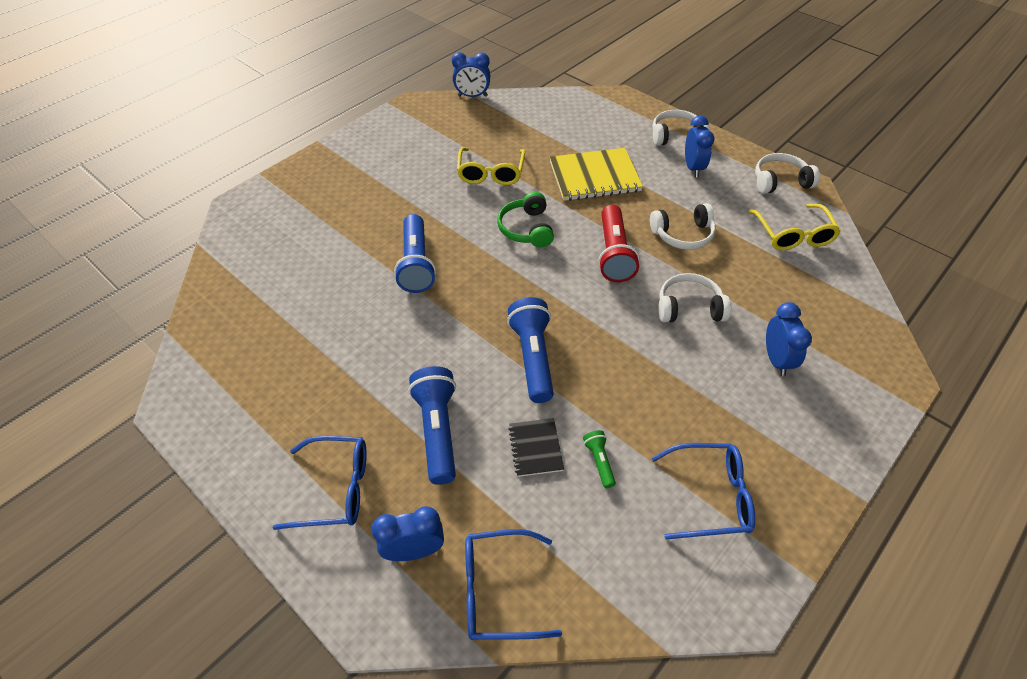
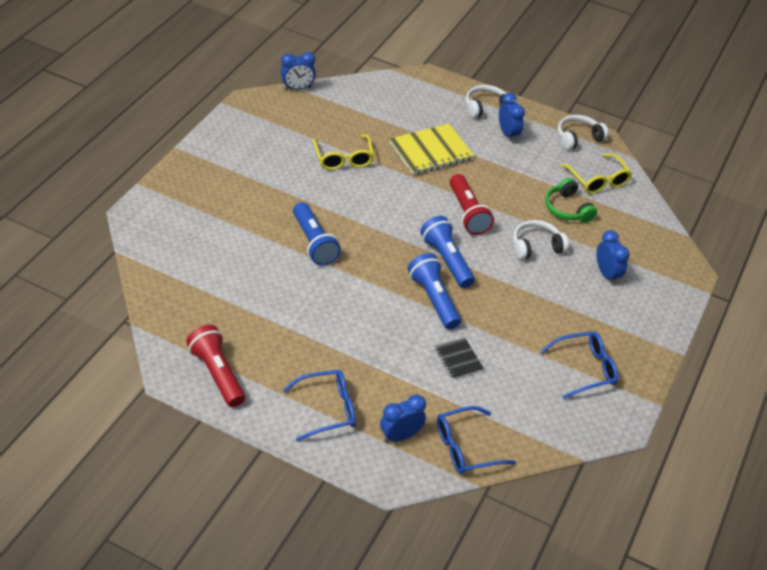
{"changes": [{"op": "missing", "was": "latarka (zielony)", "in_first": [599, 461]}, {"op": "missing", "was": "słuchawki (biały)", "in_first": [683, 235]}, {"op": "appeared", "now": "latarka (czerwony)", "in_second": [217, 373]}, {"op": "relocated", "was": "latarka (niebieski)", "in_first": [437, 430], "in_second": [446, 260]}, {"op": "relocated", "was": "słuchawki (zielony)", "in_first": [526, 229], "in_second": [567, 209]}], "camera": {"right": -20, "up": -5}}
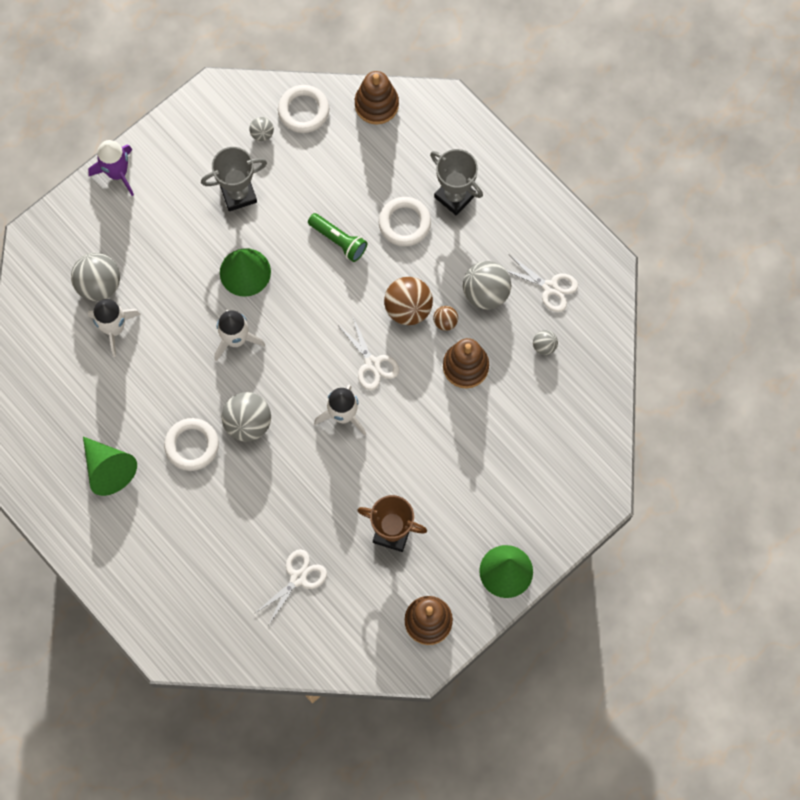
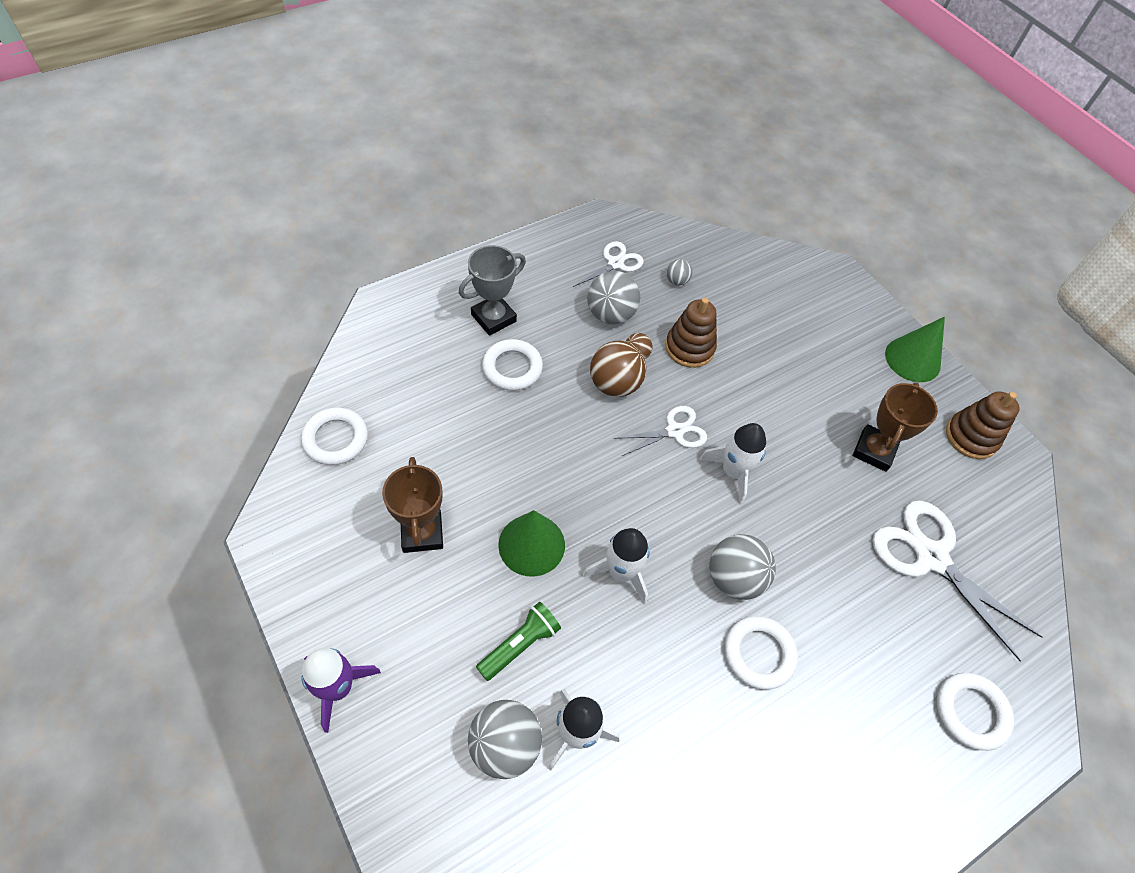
{"changes": [{"op": "missing", "was": "stożek (zielony)", "in_first": [108, 469]}, {"op": "missing", "was": "piłka (szary)", "in_first": [262, 134]}, {"op": "missing", "was": "zabawka nakładanka (brązowy)", "in_first": [376, 104]}, {"op": "appeared", "now": "pierścień (biały)", "in_second": [971, 712]}, {"op": "relocated", "was": "latarka (zielony)", "in_first": [338, 241], "in_second": [520, 645]}, {"op": "colour", "was": "puchar (szary)", "now": "puchar (brązowy)", "in_first": [238, 194], "in_second": [422, 533]}, {"op": "size", "was": "nożyczki (biały)", "in_first": [298, 578], "in_second": [931, 557], "ratio": 1.74}], "camera": {"right": -85, "up": -15}}
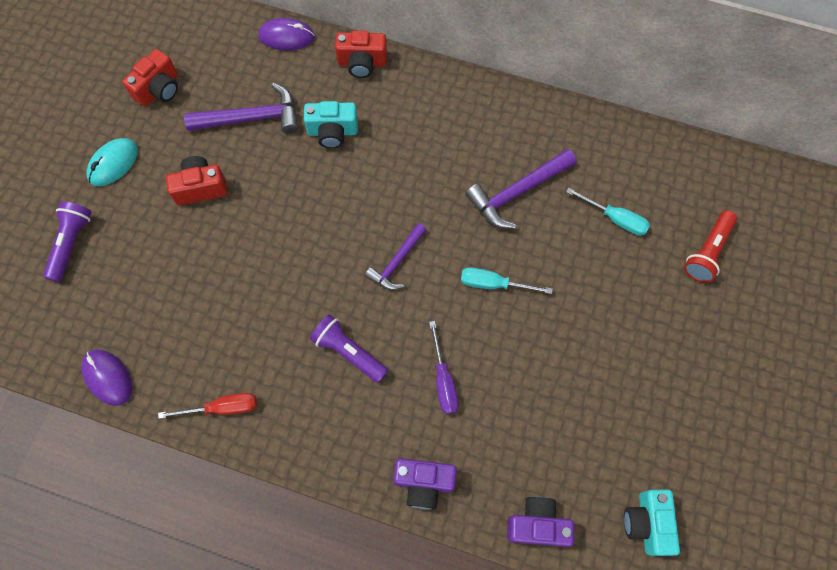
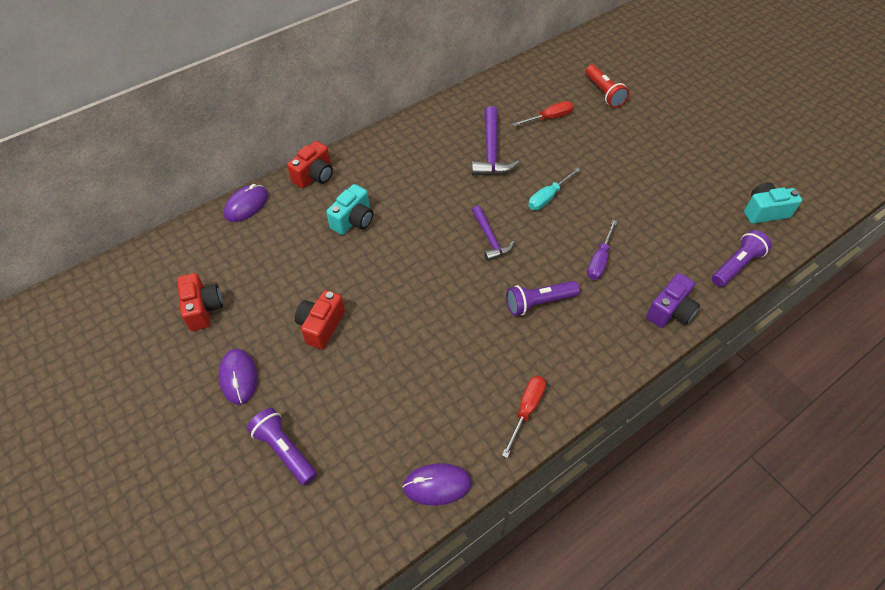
{"changes": [{"op": "missing", "was": "młotek (fioletowy)", "in_first": [251, 118]}, {"op": "exchanged", "was": "aparat fotograficzny (fioletowy)", "now": "latarka (fioletowy)", "in_first": [537, 524], "in_second": [736, 265]}, {"op": "colour", "was": "myszka (turkusowy)", "now": "myszka (fioletowy)", "in_first": [113, 163], "in_second": [238, 377]}, {"op": "colour", "was": "śrubokręt (turkusowy)", "now": "śrubokręt (czerwony)", "in_first": [615, 218], "in_second": [549, 118]}, {"op": "spun", "was": "śrubokręt (fioletowy)", "in_first": [443, 380], "in_second": [599, 260], "clockwise": 90}, {"op": "spun", "was": "aparat fotograficzny (turkusowy)", "in_first": [647, 523], "in_second": [764, 211], "clockwise": 135}], "camera": {"right": -55, "up": -15}}
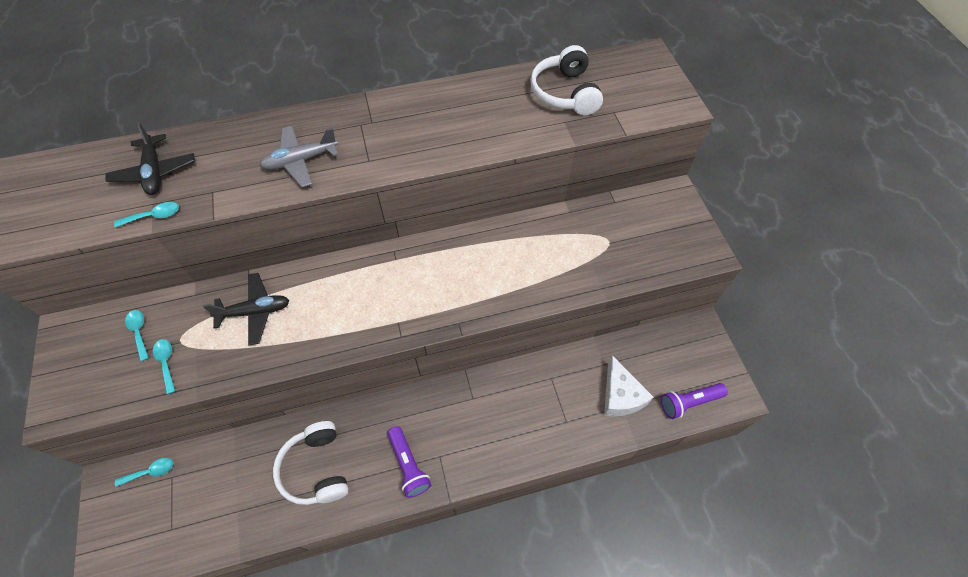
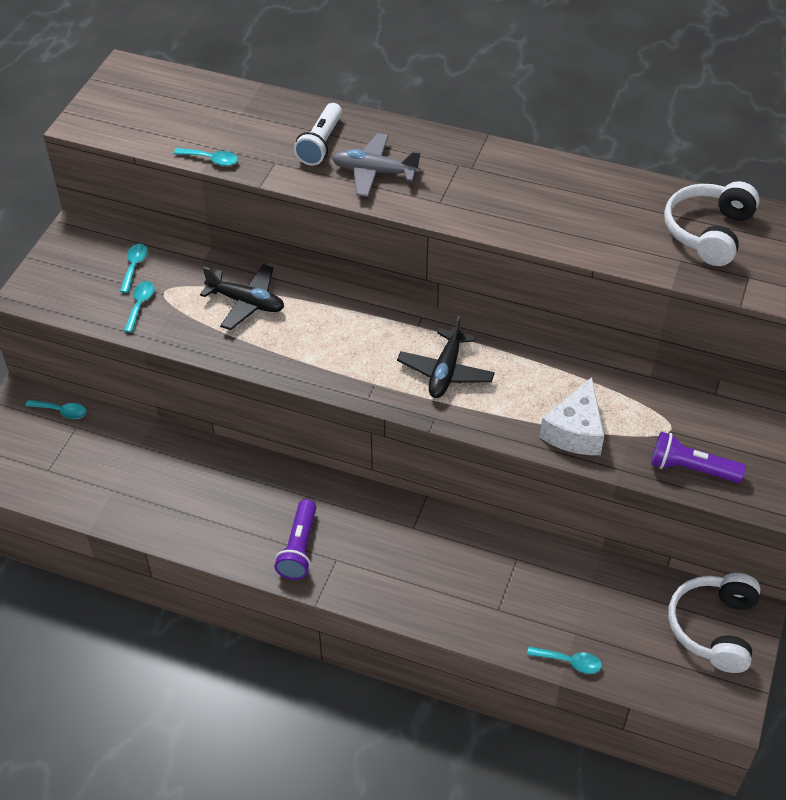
{"changes": [{"op": "appeared", "now": "latarka (biały)", "in_second": [320, 144]}, {"op": "appeared", "now": "łyżka (turkusowy)", "in_second": [569, 662]}, {"op": "relocated", "was": "samolot (czarny)", "in_first": [155, 172], "in_second": [445, 372]}, {"op": "relocated", "was": "słuchawki (biały)", "in_first": [316, 469], "in_second": [713, 628]}, {"op": "relocated", "was": "ser (biały)", "in_first": [620, 396], "in_second": [575, 431]}, {"op": "relocated", "was": "latarka (fioletowy)", "in_first": [689, 402], "in_second": [691, 469]}], "camera": {"right": 35, "up": -10}}
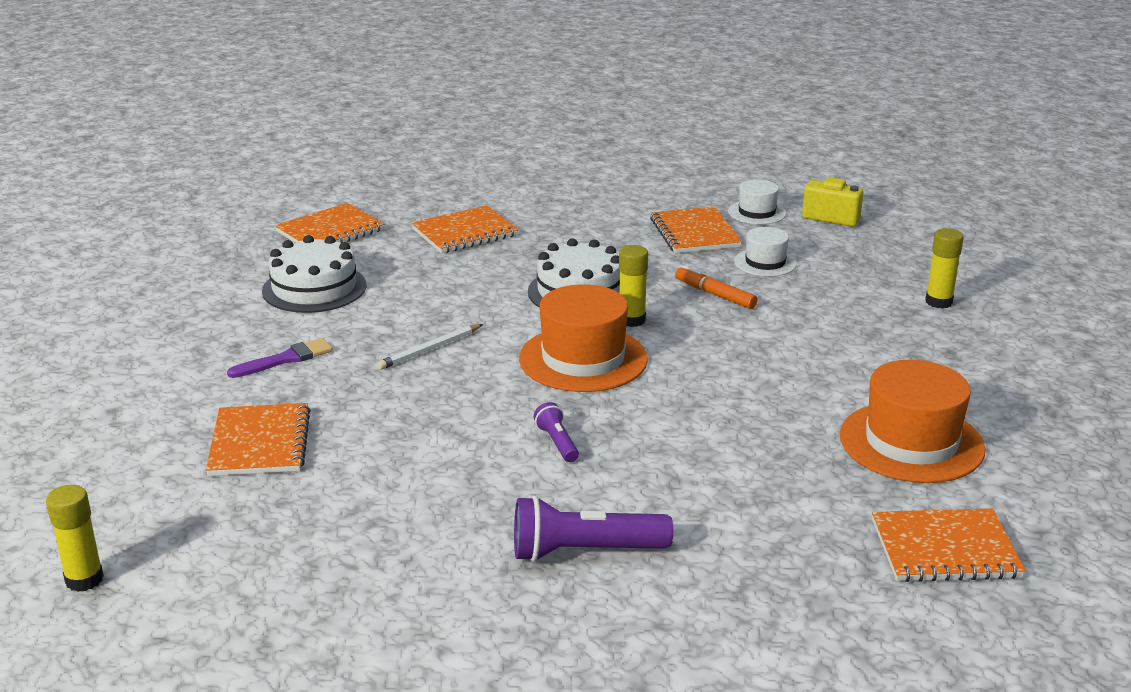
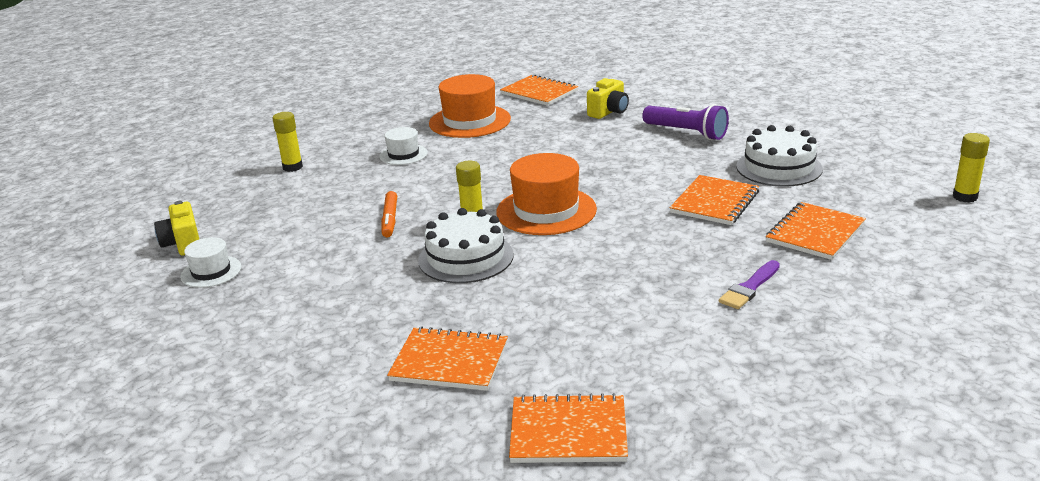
{"changes": [{"op": "missing", "was": "ołówek (biały)", "in_first": [430, 349]}, {"op": "missing", "was": "latarka (fioletowy)", "in_first": [557, 442]}, {"op": "appeared", "now": "aparat fotograficzny (żółty)", "in_second": [609, 112]}, {"op": "relocated", "was": "tort (biały)", "in_first": [314, 288], "in_second": [779, 167]}, {"op": "relocated", "was": "zeszyt (pomarańczowy)", "in_first": [695, 233], "in_second": [714, 202]}, {"op": "relocated", "was": "kapelusz (biały)", "in_first": [765, 262], "in_second": [403, 154]}, {"op": "spun", "was": "pędzel (fioletowy)", "in_first": [285, 359], "in_second": [749, 288], "clockwise": -60}], "camera": {"right": -135, "up": 0}}
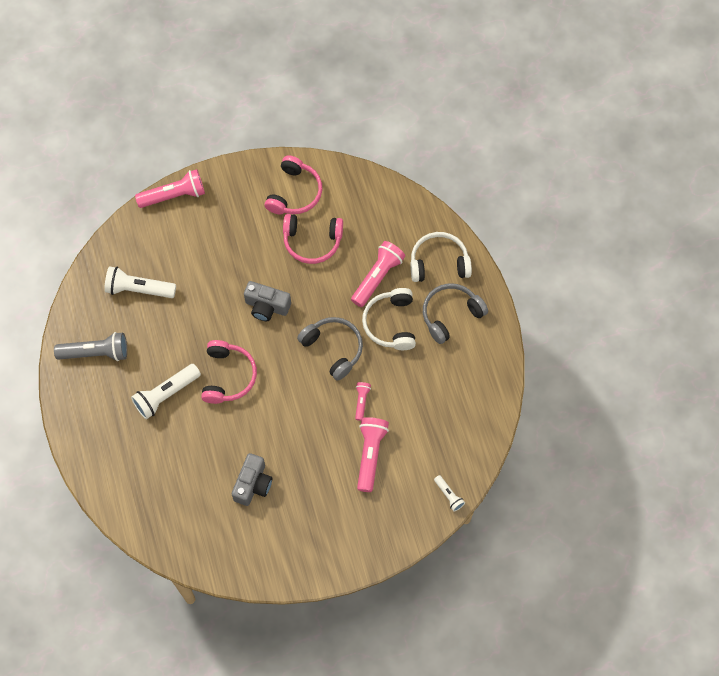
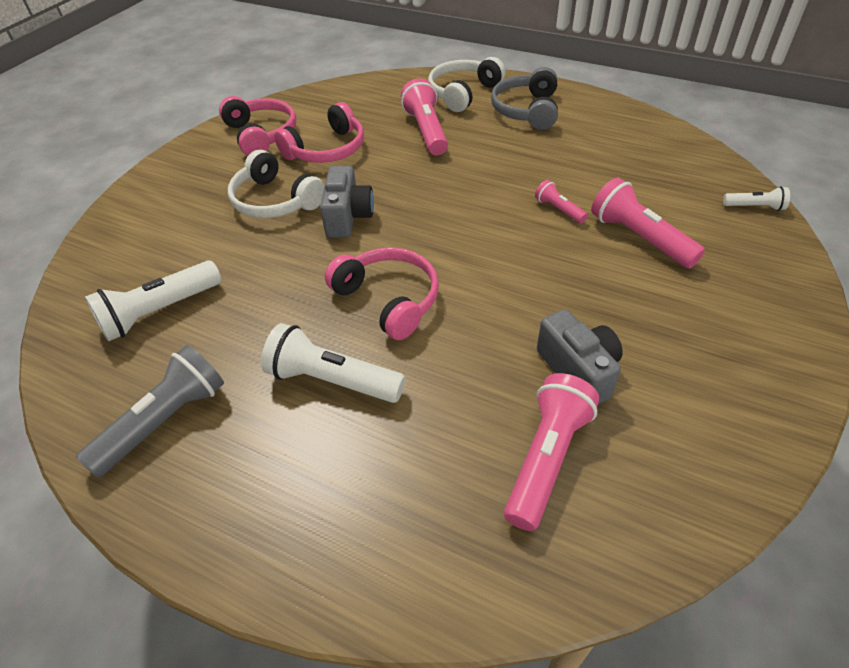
{"changes": [{"op": "missing", "was": "słuchawki (szary)", "in_first": [333, 349]}, {"op": "relocated", "was": "latarka (różowy)", "in_first": [174, 195], "in_second": [546, 458]}, {"op": "relocated", "was": "słuchawki (biały)", "in_first": [391, 323], "in_second": [275, 201]}, {"op": "spun", "was": "latarka (biały)", "in_first": [166, 394], "in_second": [332, 380], "clockwise": 105}, {"op": "spun", "was": "aparat fotograficzny (szary)", "in_first": [267, 306], "in_second": [348, 217], "clockwise": -60}], "camera": {"right": -45, "up": -20}}
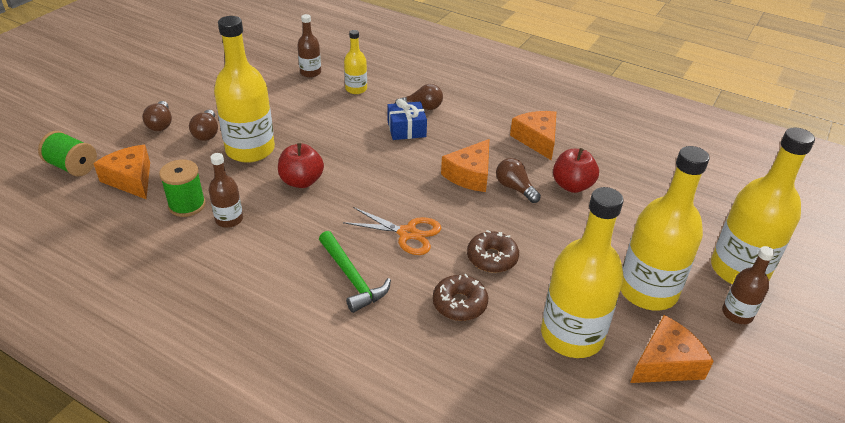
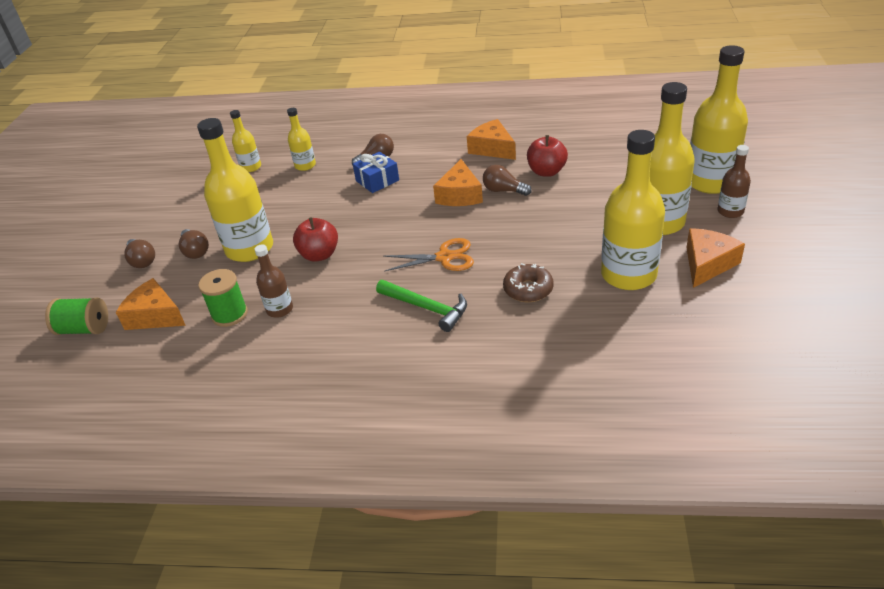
{"changes": [{"op": "missing", "was": "donut (brązowy)", "in_first": [492, 258]}, {"op": "colour", "was": "butelka (brązowy)", "now": "butelka (żółty)", "in_first": [310, 72], "in_second": [251, 167]}], "camera": {"right": -20, "up": 0}}
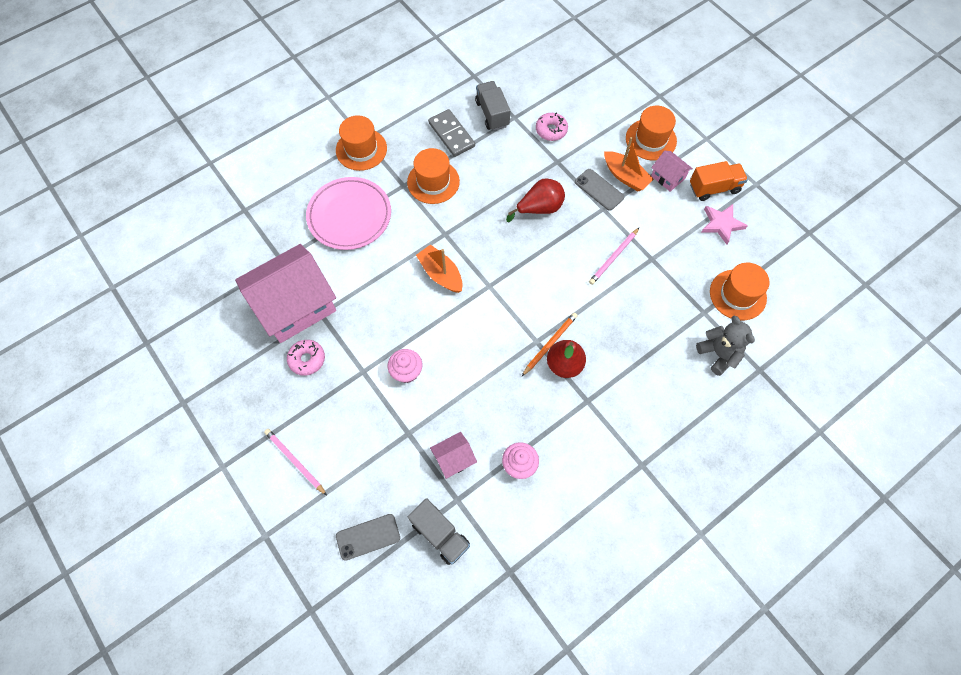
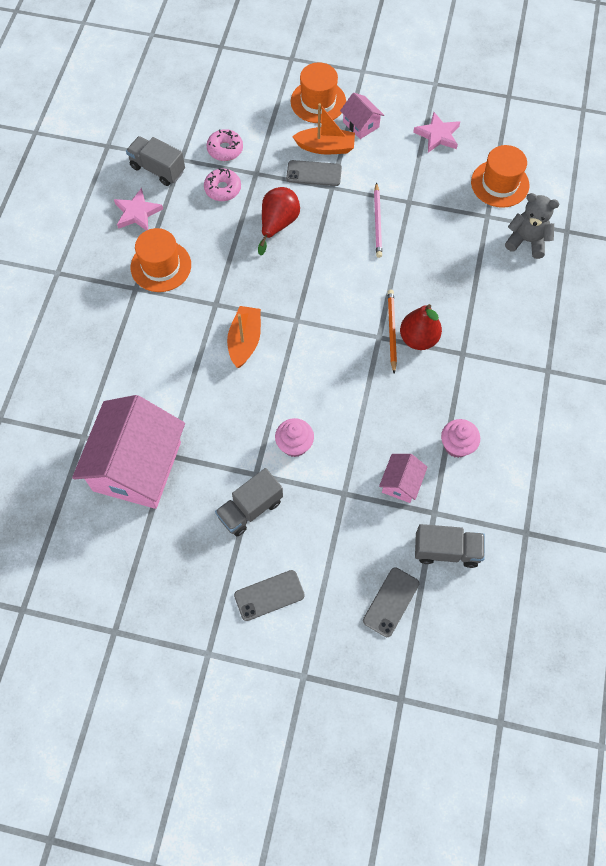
{"changes": [{"op": "missing", "was": "talerz (różowy)", "in_first": [349, 216]}, {"op": "missing", "was": "kapelusz (pomarańczowy)", "in_first": [361, 149]}, {"op": "missing", "was": "ciężarówka (pomarańczowy)", "in_first": [714, 188]}, {"op": "appeared", "now": "ciężarówka (szary)", "in_second": [250, 509]}, {"op": "relocated", "was": "donut (różowy)", "in_first": [307, 359], "in_second": [223, 189]}, {"op": "exchanged", "was": "ołówek (różowy)", "now": "telefon (szary)", "in_first": [295, 461], "in_second": [269, 595]}, {"op": "exchanged", "was": "kostka domina (szary)", "now": "gwiazda (różowy)", "in_first": [451, 135], "in_second": [137, 213]}, {"op": "spun", "was": "łódka (pomarańczowy)", "in_first": [441, 274], "in_second": [245, 341], "clockwise": 90}, {"op": "spun", "was": "domek (różowy)", "in_first": [668, 177], "in_second": [361, 124], "clockwise": 45}], "camera": {"right": -40, "up": 0}}
